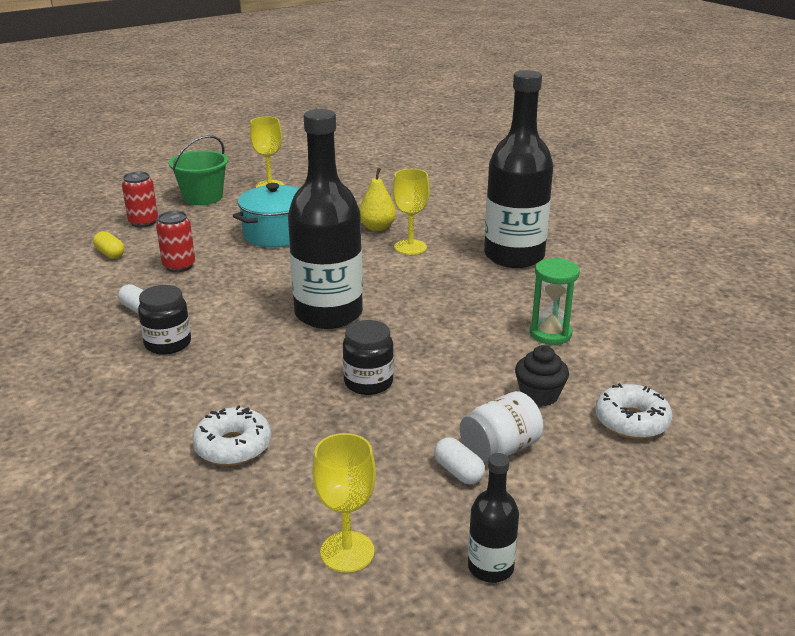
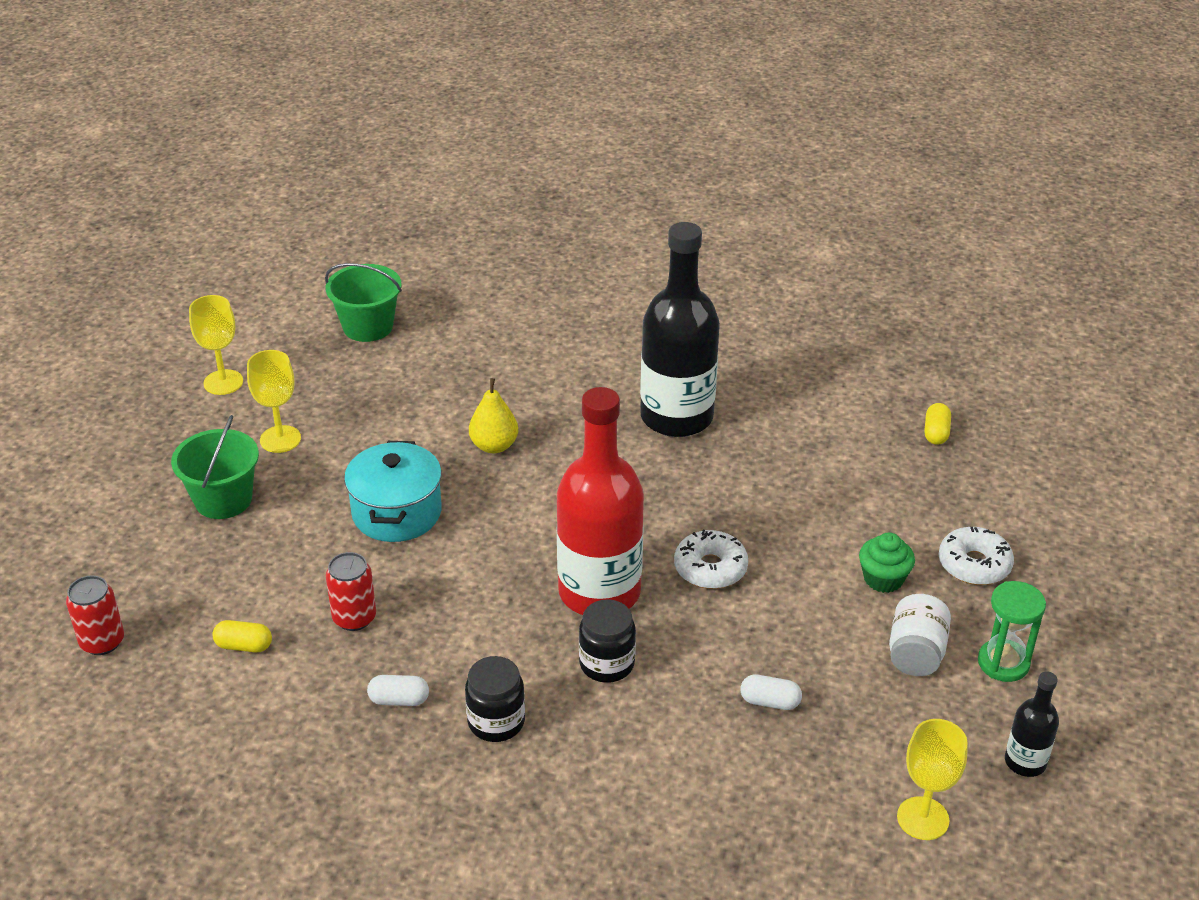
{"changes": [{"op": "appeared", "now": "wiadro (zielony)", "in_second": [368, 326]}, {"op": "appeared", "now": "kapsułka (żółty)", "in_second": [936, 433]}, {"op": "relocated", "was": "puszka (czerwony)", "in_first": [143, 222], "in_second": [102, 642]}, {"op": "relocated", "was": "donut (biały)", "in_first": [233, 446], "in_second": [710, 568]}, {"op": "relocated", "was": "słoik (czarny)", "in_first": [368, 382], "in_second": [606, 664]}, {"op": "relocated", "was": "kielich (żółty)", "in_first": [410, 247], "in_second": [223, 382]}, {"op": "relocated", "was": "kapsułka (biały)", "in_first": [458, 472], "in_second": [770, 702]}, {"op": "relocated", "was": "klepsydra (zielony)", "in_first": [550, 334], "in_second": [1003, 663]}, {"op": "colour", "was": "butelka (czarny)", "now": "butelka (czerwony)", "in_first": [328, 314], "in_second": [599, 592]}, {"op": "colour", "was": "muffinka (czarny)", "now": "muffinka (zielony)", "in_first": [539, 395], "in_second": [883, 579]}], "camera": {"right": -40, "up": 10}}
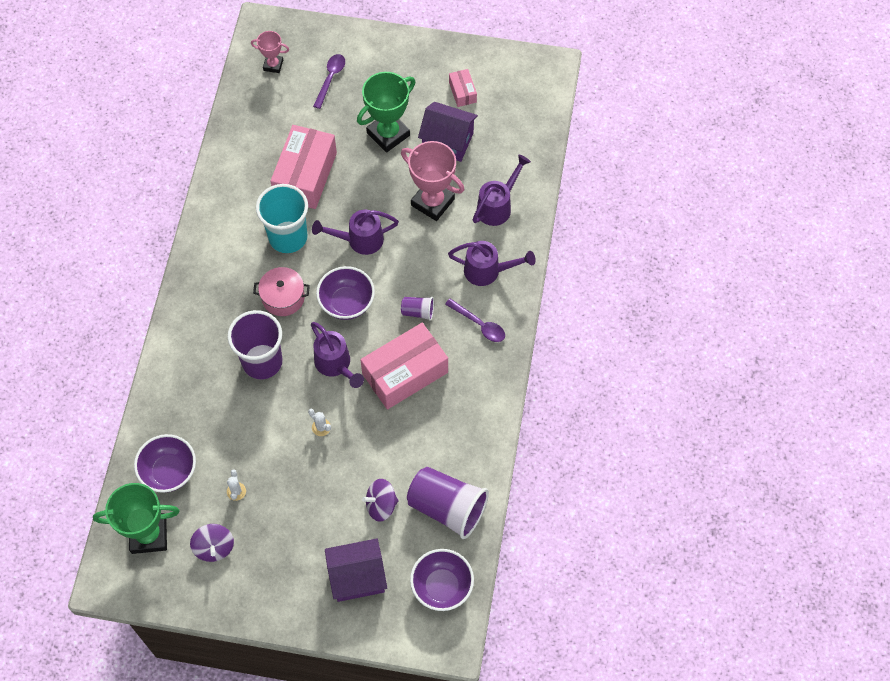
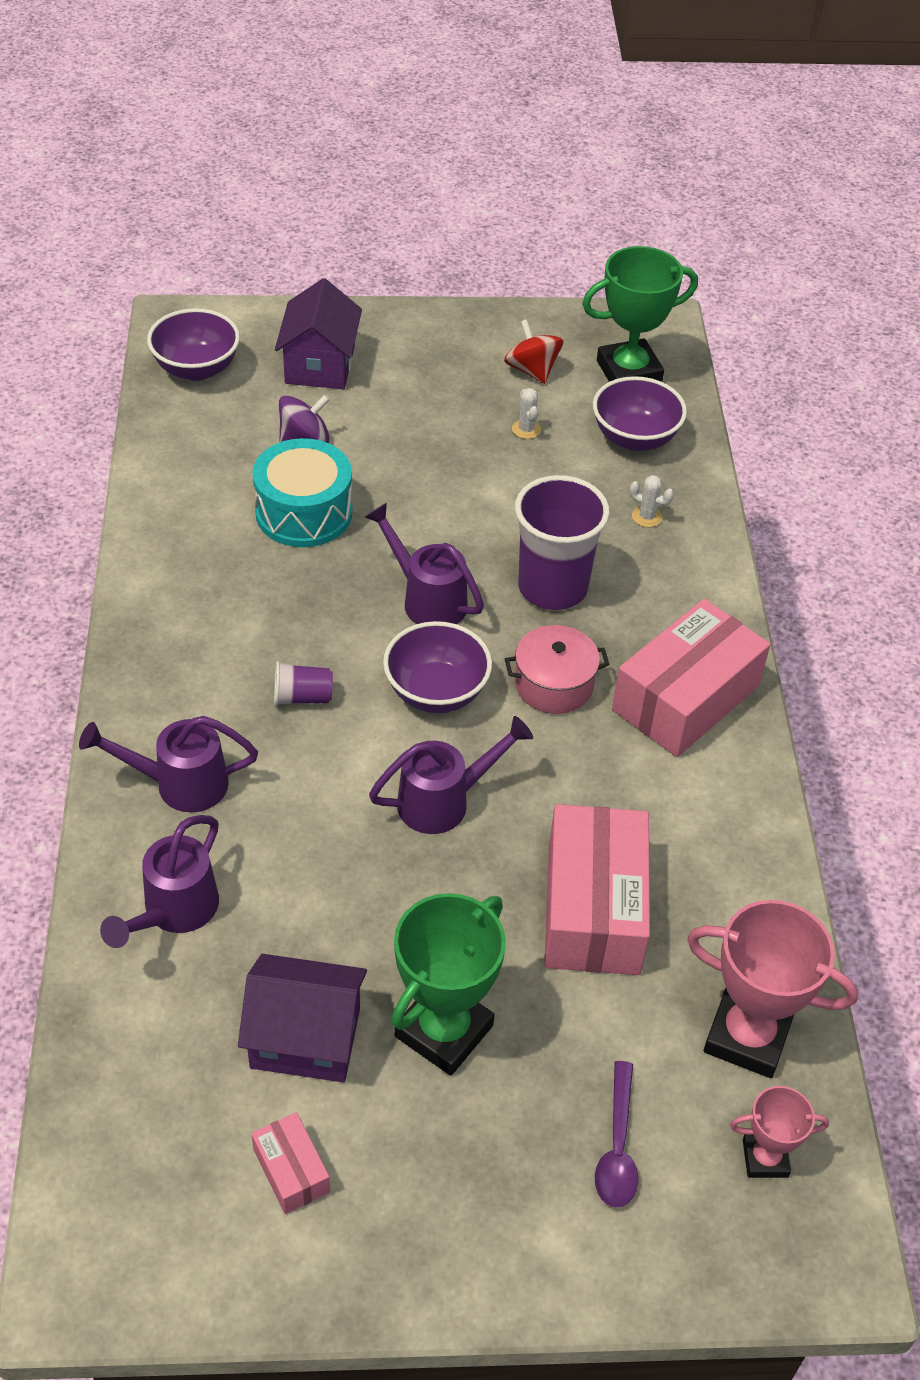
{"changes": [{"op": "missing", "was": "szklanka (turkusowy)", "in_first": [288, 237]}, {"op": "missing", "was": "szklanka (fioletowy)", "in_first": [447, 508]}, {"op": "missing", "was": "łyżka (fioletowy)", "in_first": [479, 324]}, {"op": "appeared", "now": "bęben (turkusowy)", "in_second": [304, 512]}, {"op": "relocated", "was": "kaktus (biały)", "in_first": [321, 427], "in_second": [647, 517]}, {"op": "relocated", "was": "pudełko (różowy)", "in_first": [405, 373], "in_second": [685, 698]}, {"op": "relocated", "was": "puchar (różowy)", "in_first": [432, 202], "in_second": [747, 1036]}, {"op": "colour", "was": "bączek (fioletowy)", "now": "bączek (czerwony)", "in_first": [214, 547], "in_second": [532, 370]}, {"op": "spun", "was": "domek (fioletowy)", "in_first": [357, 577], "in_second": [319, 365], "clockwise": -60}], "camera": {"right": 165, "up": -15}}
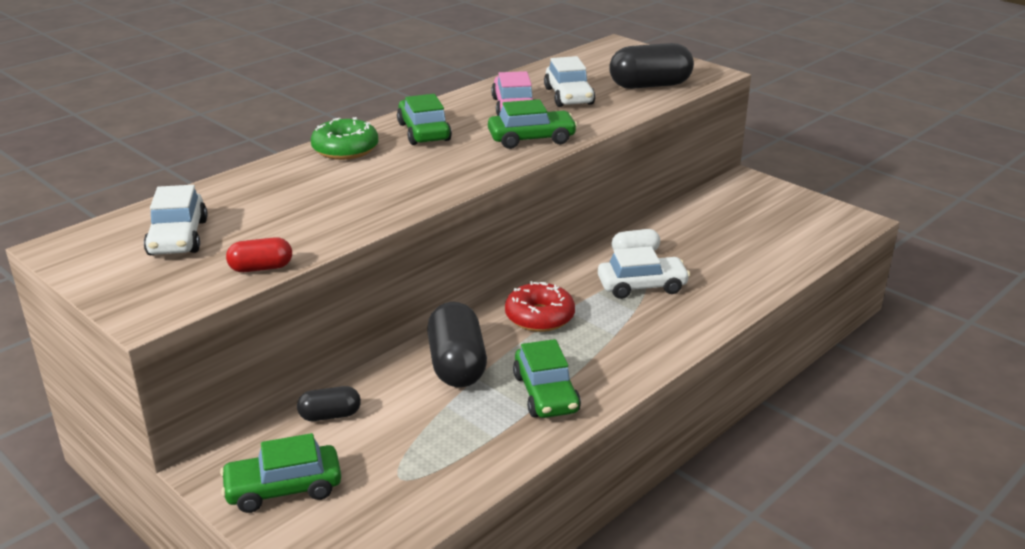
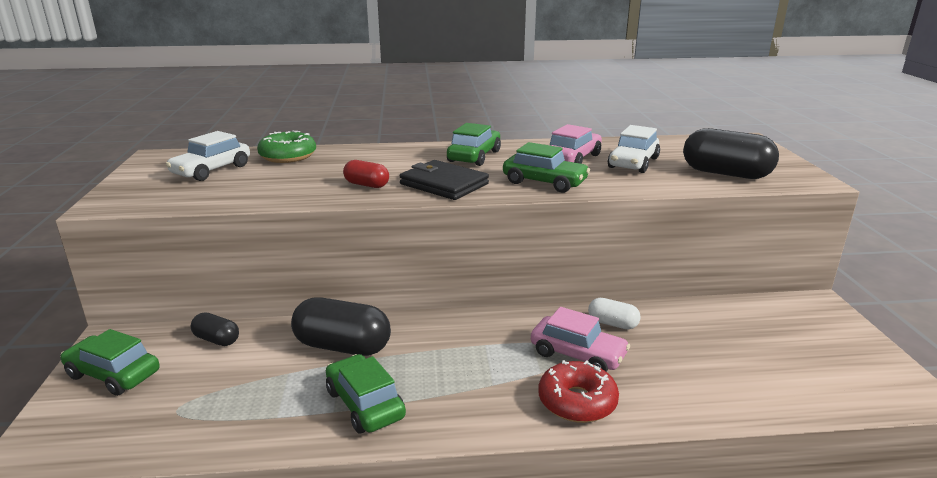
{"changes": [{"op": "appeared", "now": "portfel (czarny)", "in_second": [444, 184]}, {"op": "relocated", "was": "kapsułka (czerwony)", "in_first": [261, 268], "in_second": [366, 185]}, {"op": "relocated", "was": "donut (zielony)", "in_first": [345, 149], "in_second": [288, 156]}, {"op": "relocated", "was": "donut (czerwony)", "in_first": [539, 317], "in_second": [577, 402]}, {"op": "colour", "was": "samochód (biały)", "now": "samochód (różowy)", "in_first": [642, 286], "in_second": [577, 354]}, {"op": "spun", "was": "kapsułka (czarny)", "in_first": [457, 365], "in_second": [342, 346], "clockwise": 75}, {"op": "spun", "was": "samochód (zielony)", "in_first": [546, 393], "in_second": [365, 404], "clockwise": 120}], "camera": {"right": 40, "up": -5}}
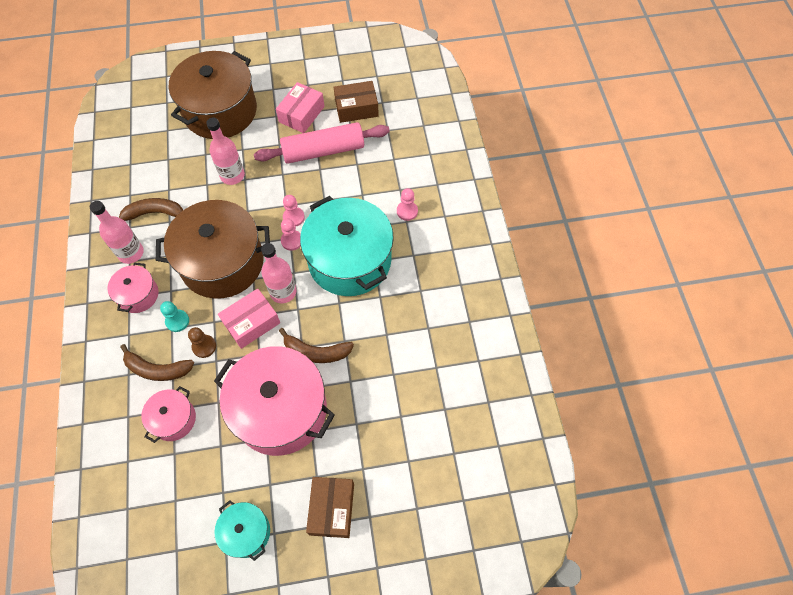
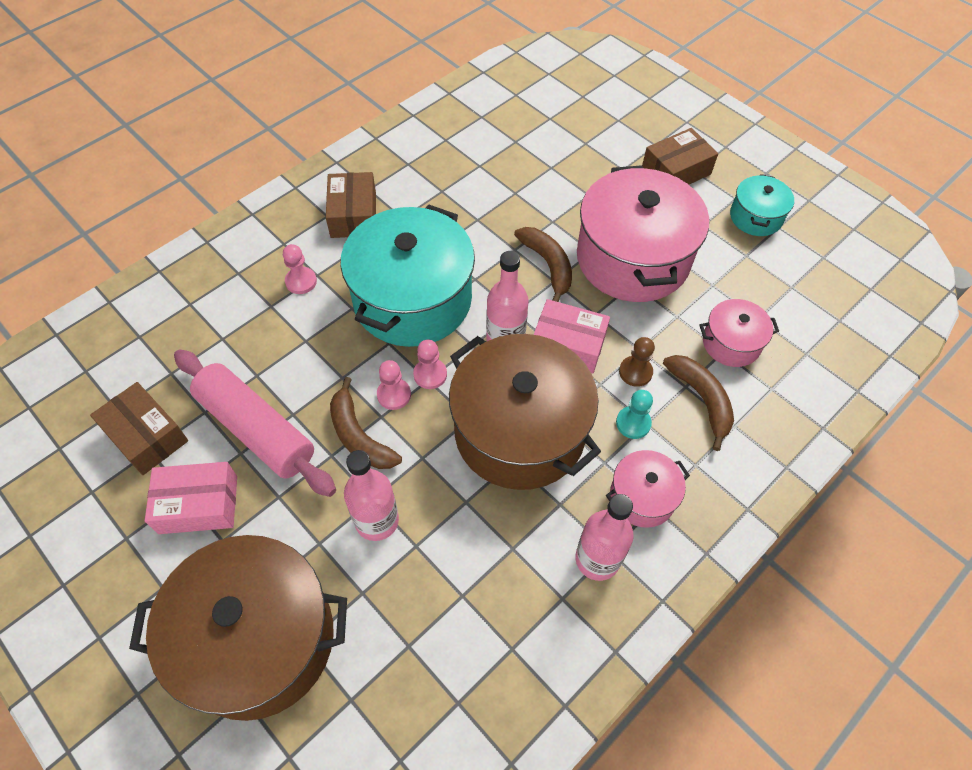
{"changes": [{"op": "appeared", "now": "pudełko (brązowy)", "in_second": [353, 215]}, {"op": "relocated", "was": "banan (brązowy)", "in_first": [155, 213], "in_second": [359, 436]}], "camera": {"right": -125, "up": -5}}
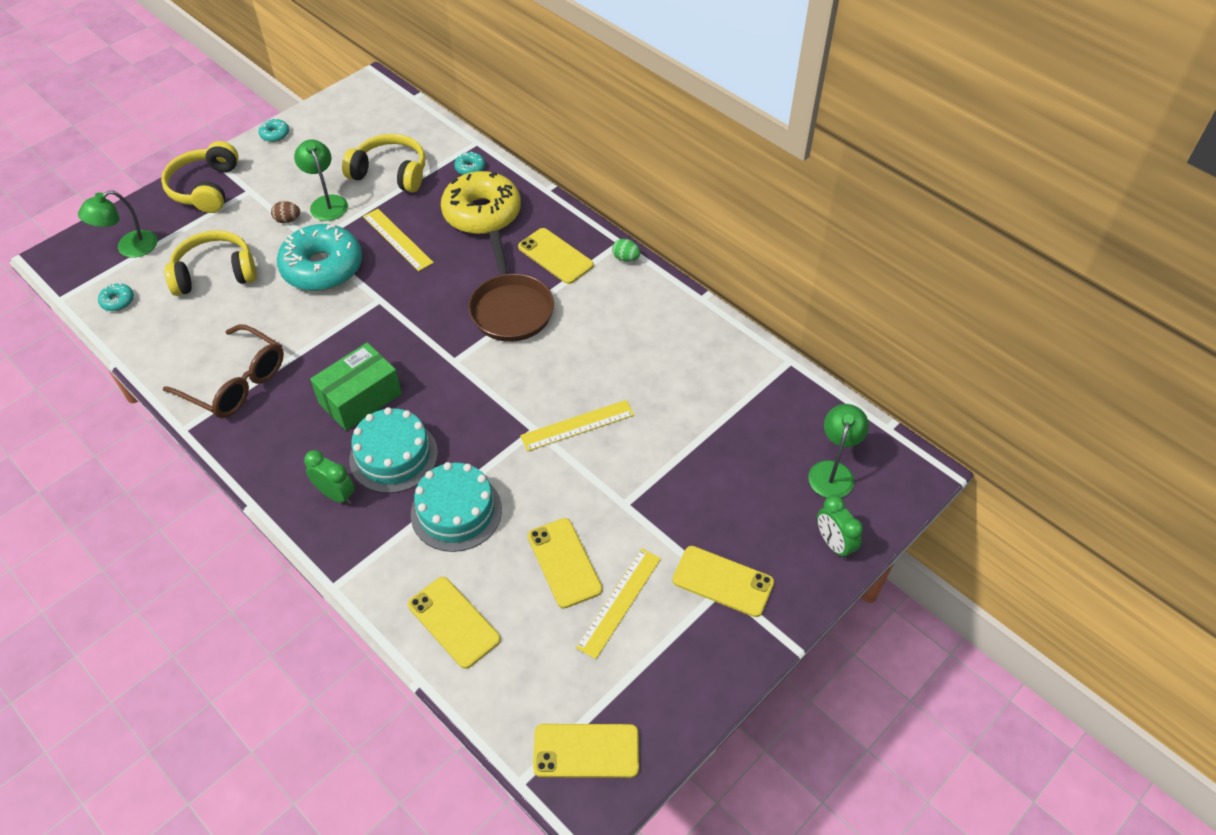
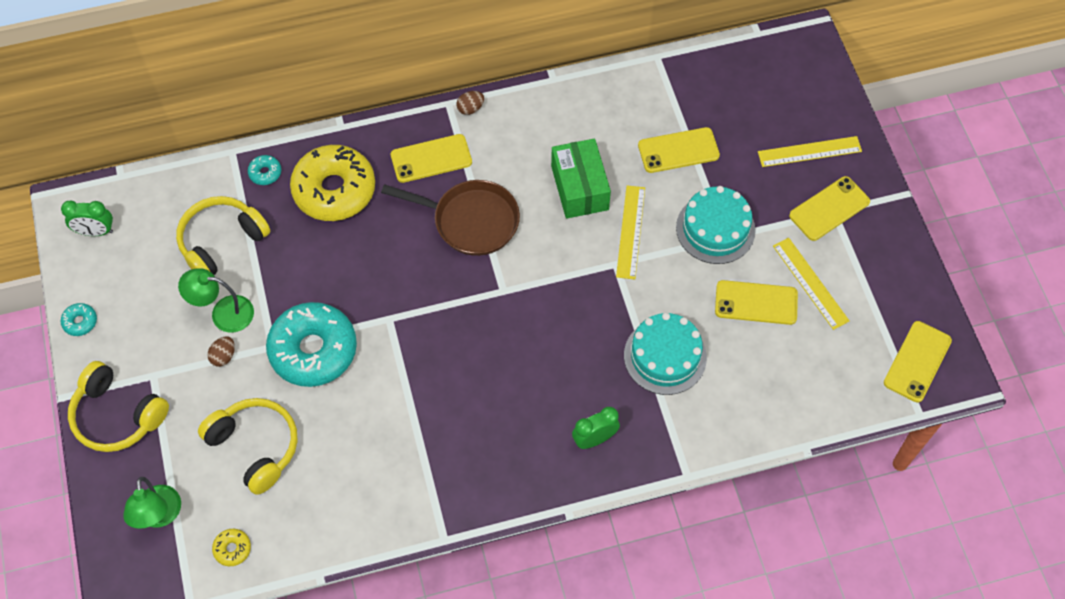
{"changes": [{"op": "missing", "was": "okulary (brązowy)", "in_first": [236, 383]}, {"op": "missing", "was": "lampka (zielony)", "in_first": [833, 471]}, {"op": "relocated", "was": "pudełko (zielony)", "in_first": [360, 398], "in_second": [579, 188]}, {"op": "relocated", "was": "tort (turkusowy)", "in_first": [393, 456], "in_second": [715, 229]}, {"op": "relocated", "was": "linijka (żółty)", "in_first": [397, 239], "in_second": [809, 151]}, {"op": "relocated", "was": "telefon (żółty)", "in_first": [454, 622], "in_second": [678, 150]}, {"op": "relocated", "was": "budzik (zielony)", "in_first": [834, 544], "in_second": [95, 231]}, {"op": "colour", "was": "donut (turkusowy)", "now": "donut (żółty)", "in_first": [118, 301], "in_second": [232, 549]}, {"op": "colour", "was": "jajko (zielony)", "now": "jajko (brązowy)", "in_first": [626, 258], "in_second": [470, 108]}, {"op": "spun", "was": "słuchawki (żółty)", "in_first": [215, 273], "in_second": [255, 447], "clockwise": 120}], "camera": {"right": -60, "up": 10}}
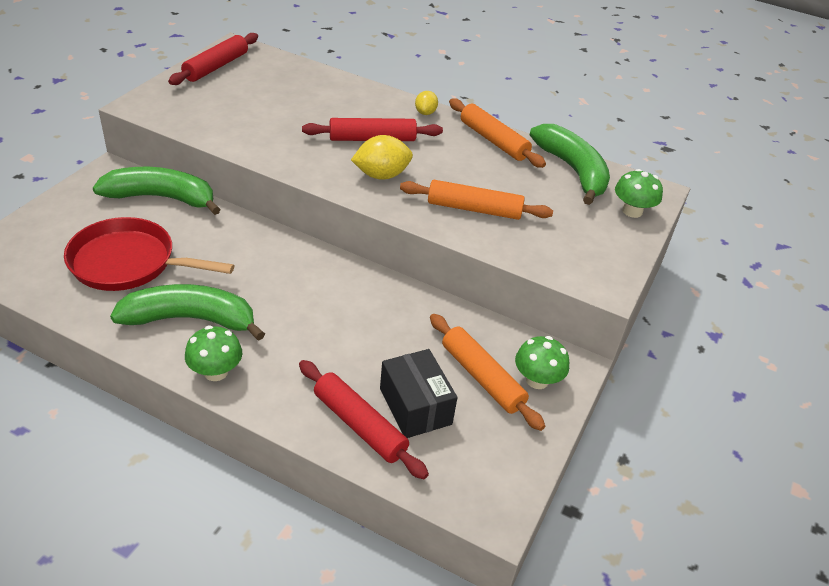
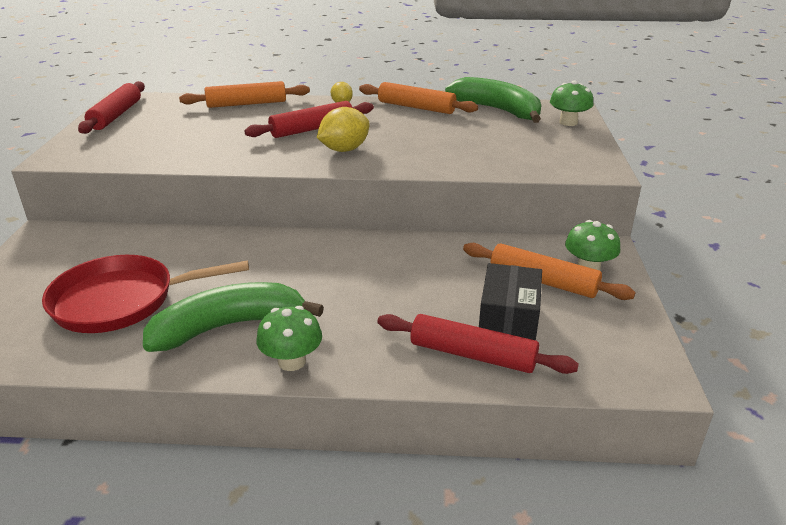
{"changes": [{"op": "missing", "was": "banan (zielony)", "in_first": [161, 198]}, {"op": "relocated", "was": "wałek do ciasta (pomarańczowy)", "in_first": [474, 209], "in_second": [246, 104]}, {"op": "spun", "was": "pudełko (czarny)", "in_first": [415, 406], "in_second": [508, 322], "clockwise": 60}], "camera": {"right": -20, "up": -10}}
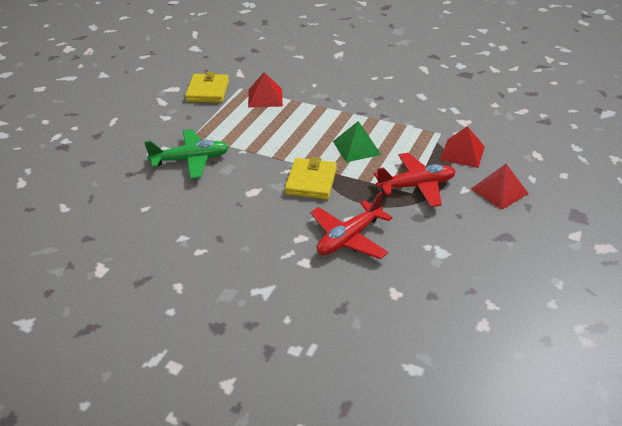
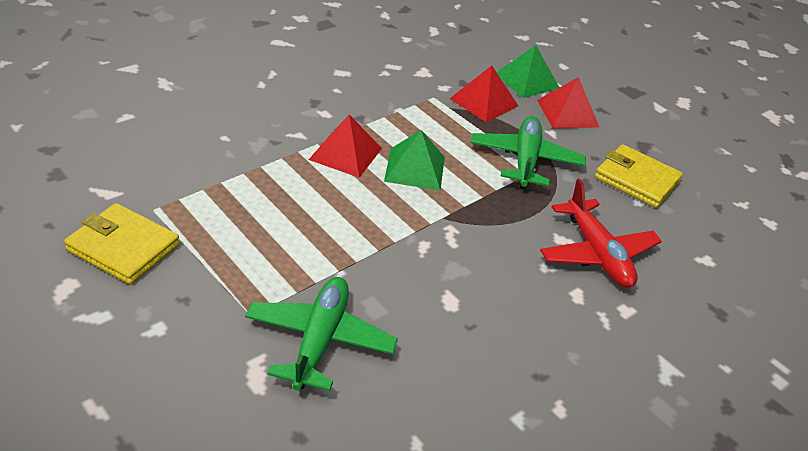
{"changes": [{"op": "appeared", "now": "piramida (zielony)", "in_second": [526, 80]}, {"op": "relocated", "was": "piramida (czerwony)", "in_first": [265, 97], "in_second": [345, 153]}, {"op": "relocated", "was": "portfel (żółty)", "in_first": [311, 181], "in_second": [636, 180]}, {"op": "colour", "was": "samolot (czerwony)", "now": "samolot (zielony)", "in_first": [416, 186], "in_second": [525, 160]}], "camera": {"right": -70, "up": 0}}
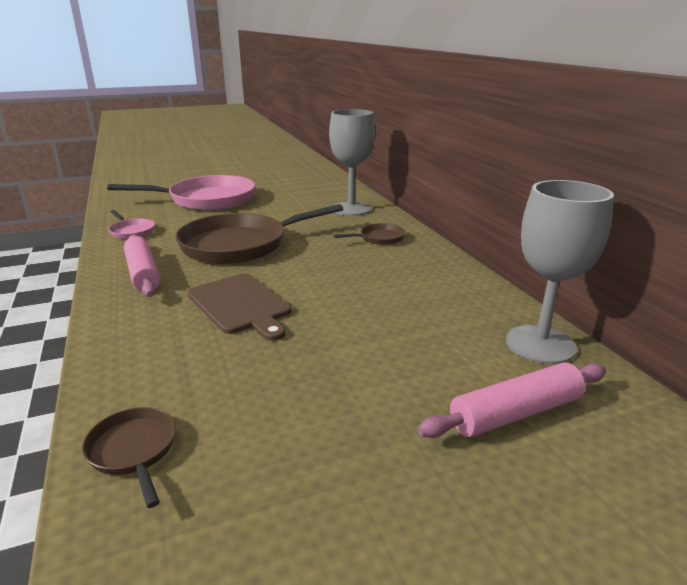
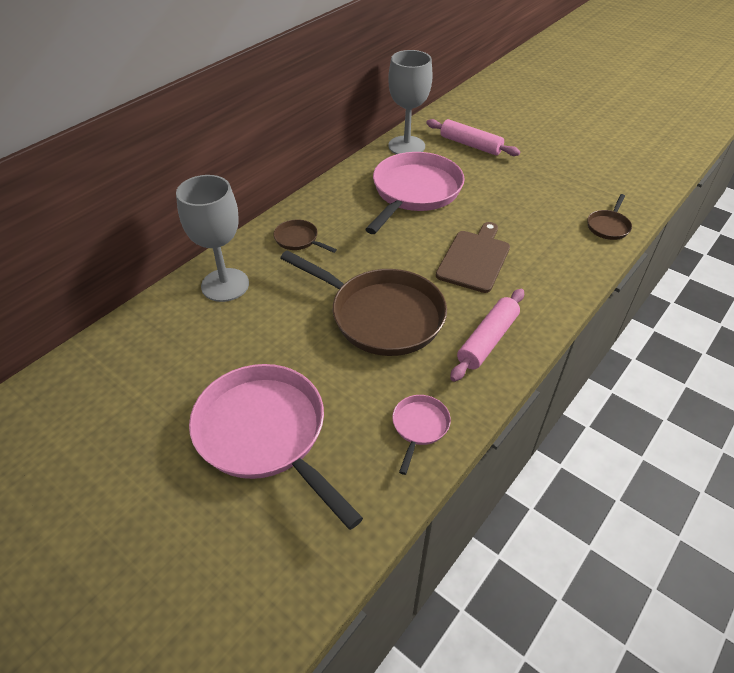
{"changes": [{"op": "appeared", "now": "patelnia (różowy)", "in_second": [414, 192]}], "camera": {"right": -120, "up": 20}}
